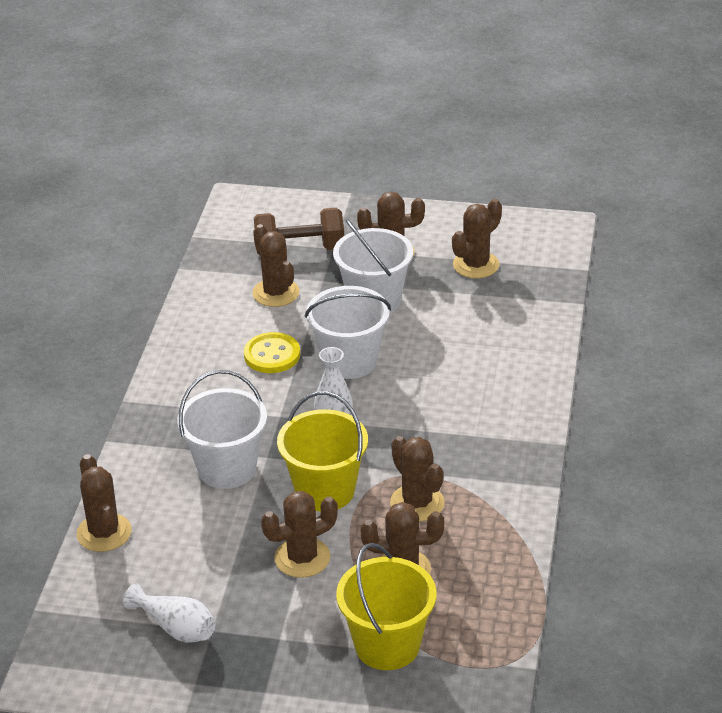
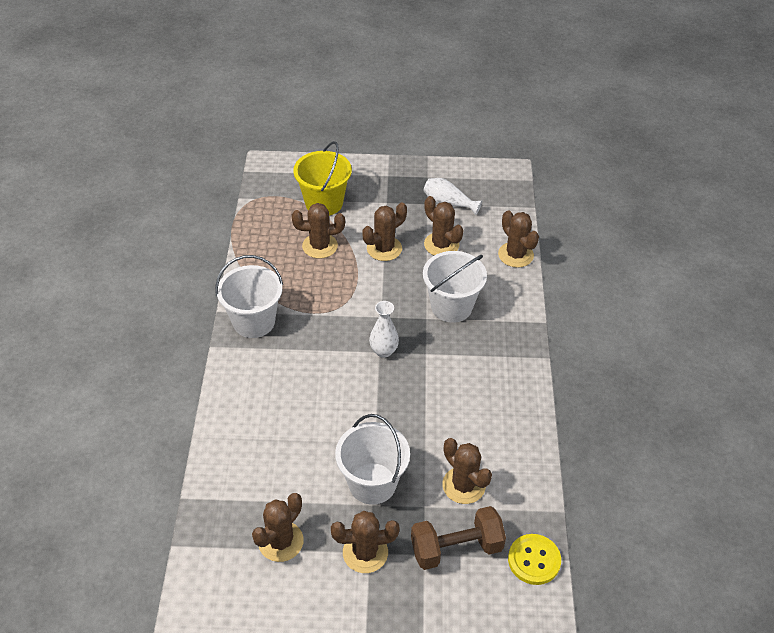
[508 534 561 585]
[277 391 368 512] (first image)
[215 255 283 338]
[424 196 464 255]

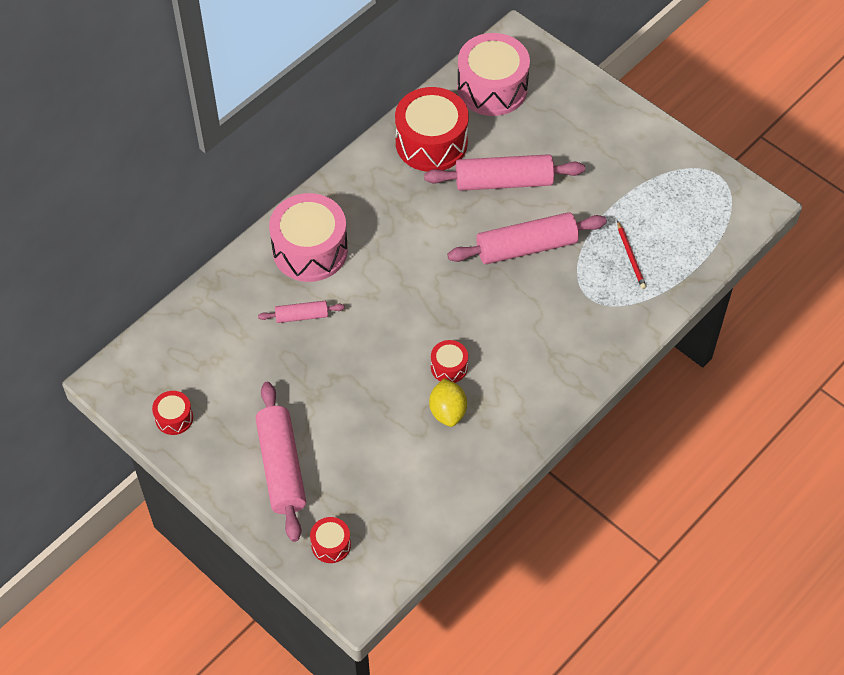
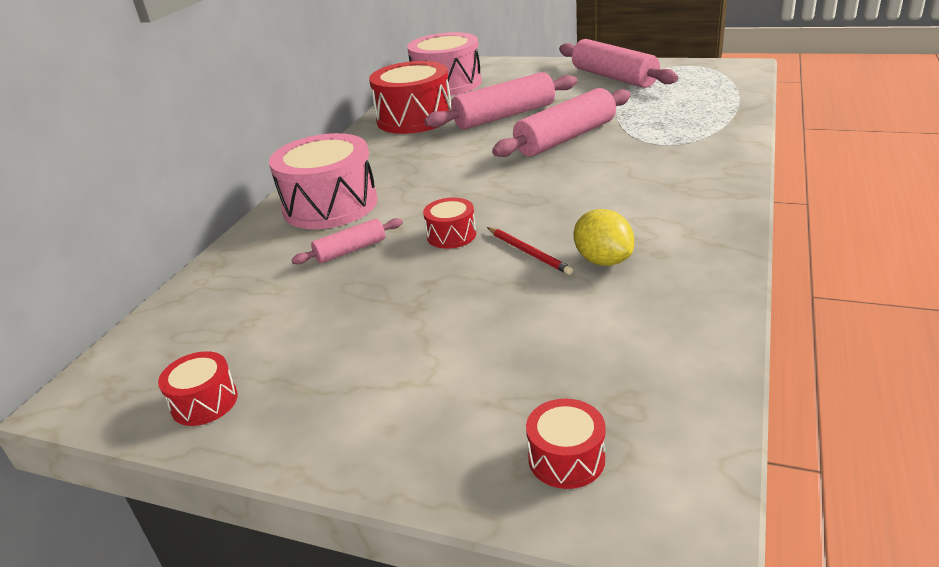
[559 39 678 88]
[423 197 476 249]
[487 227 573 275]

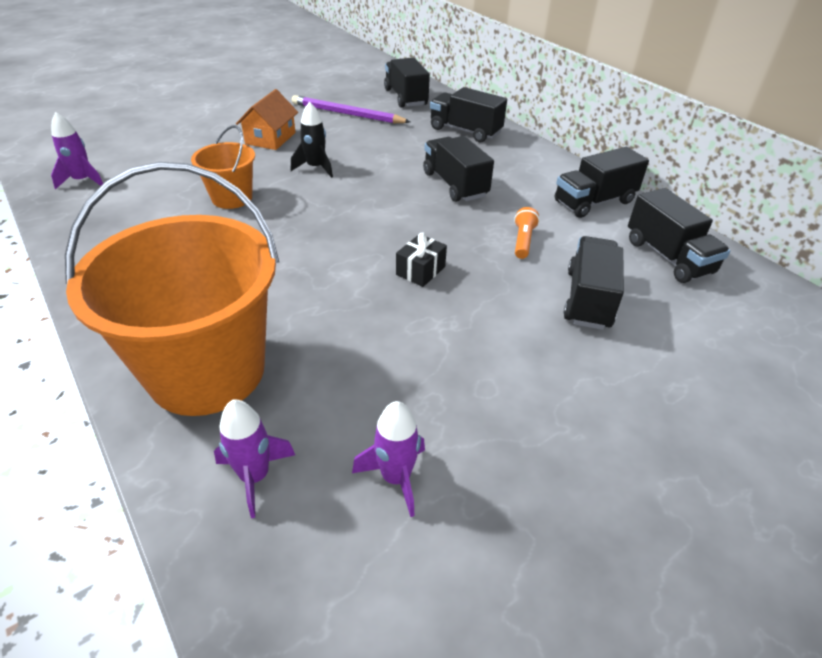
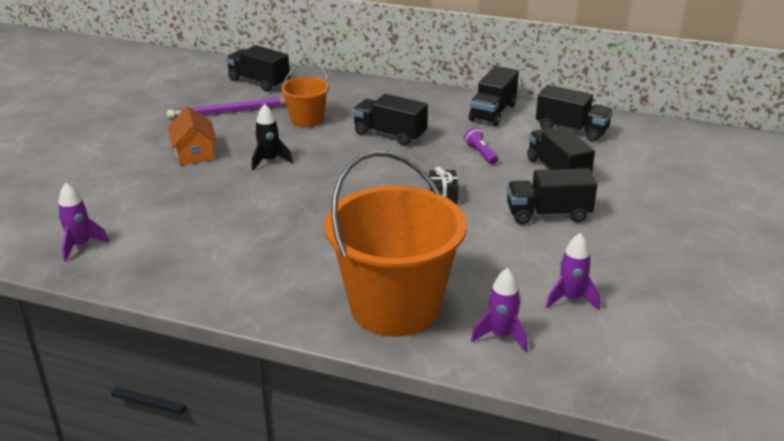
[281 62 329 127]
[507 168 598 225]
[464 128 498 165]

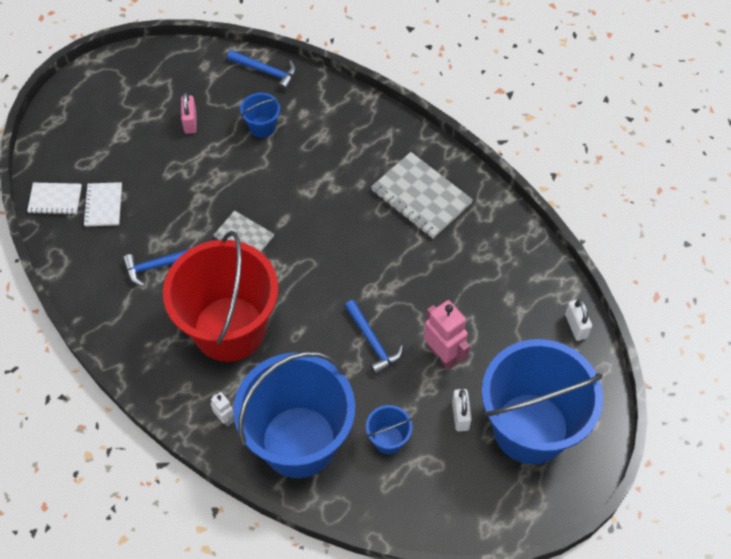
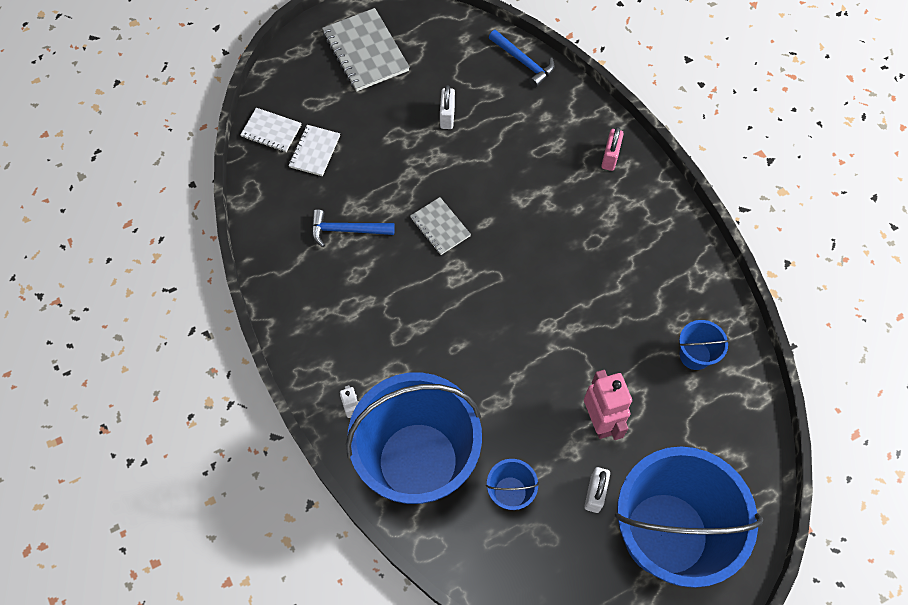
[163 231 278 362] (first image)
[601 127 624 171]
[679 320 730 370]
[344 300 403 375] (first image)
[322 8 410 91]
[440 85 455 129]

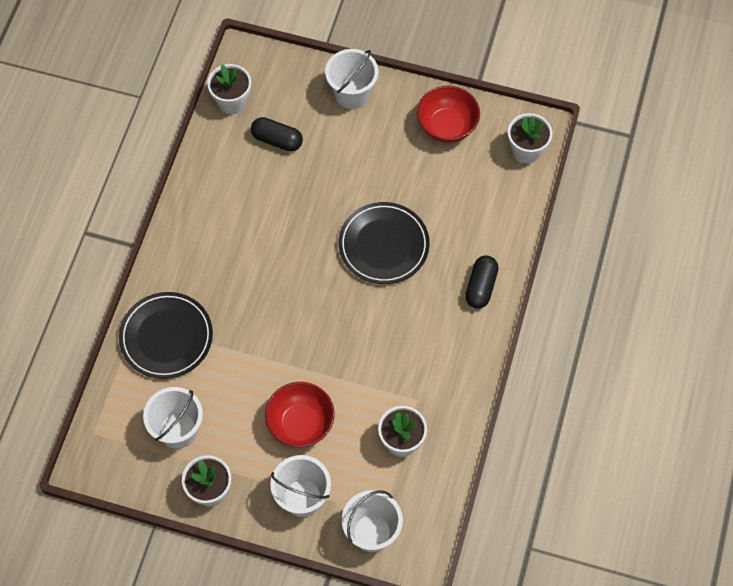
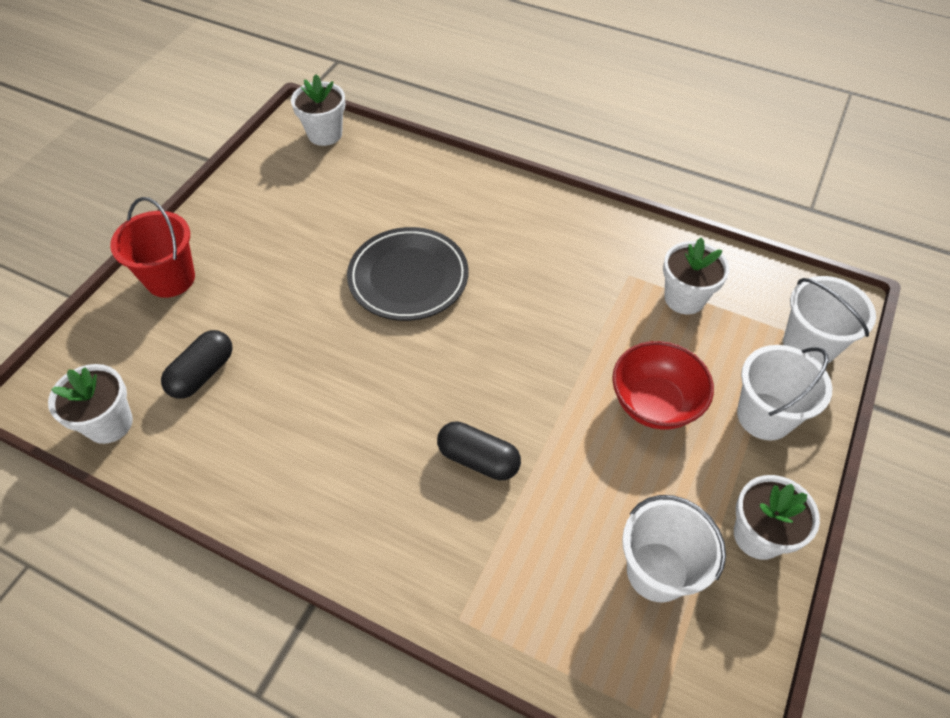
[119 292 213 379] (first image)
[110 197 195 298]
[417 86 480 143] (first image)
[437 421 521 480]

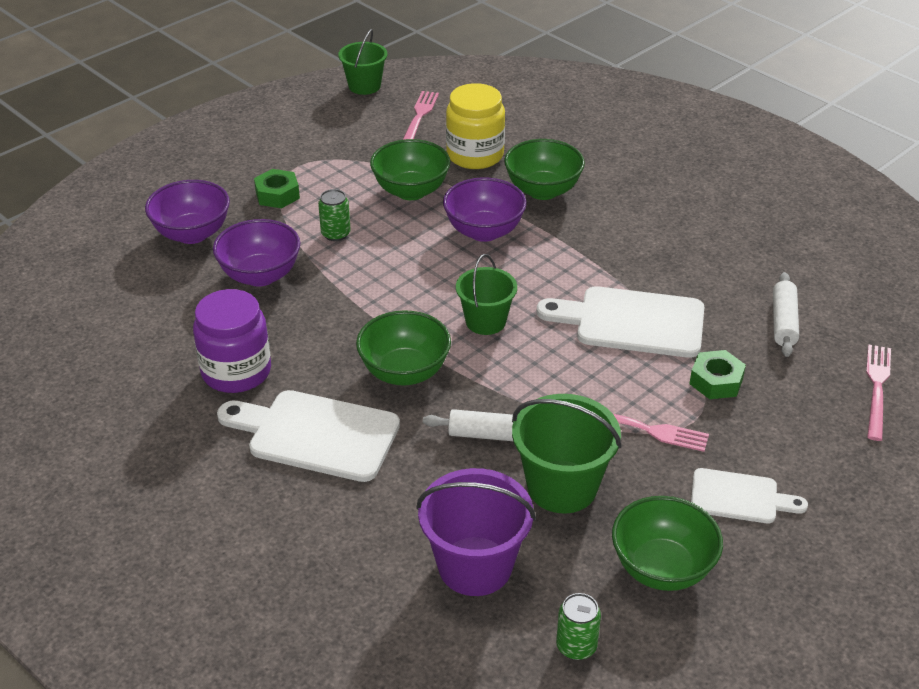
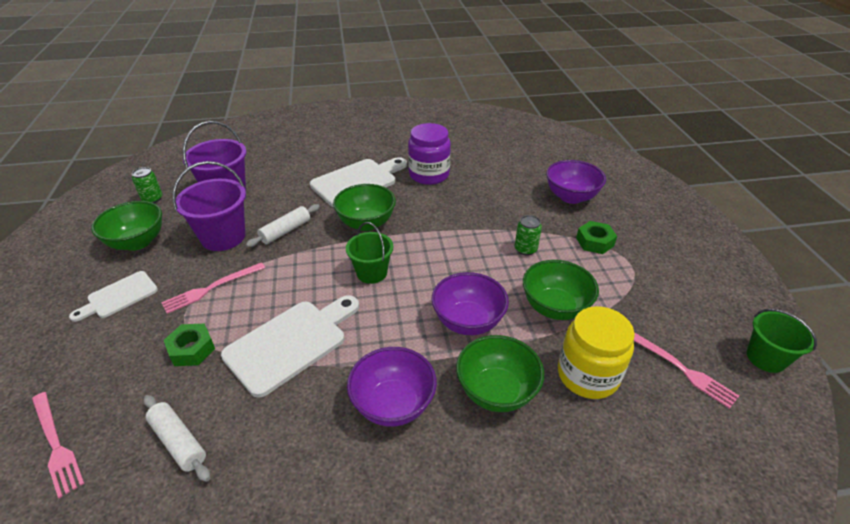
[347 347 437 427]
[172 161 246 251]

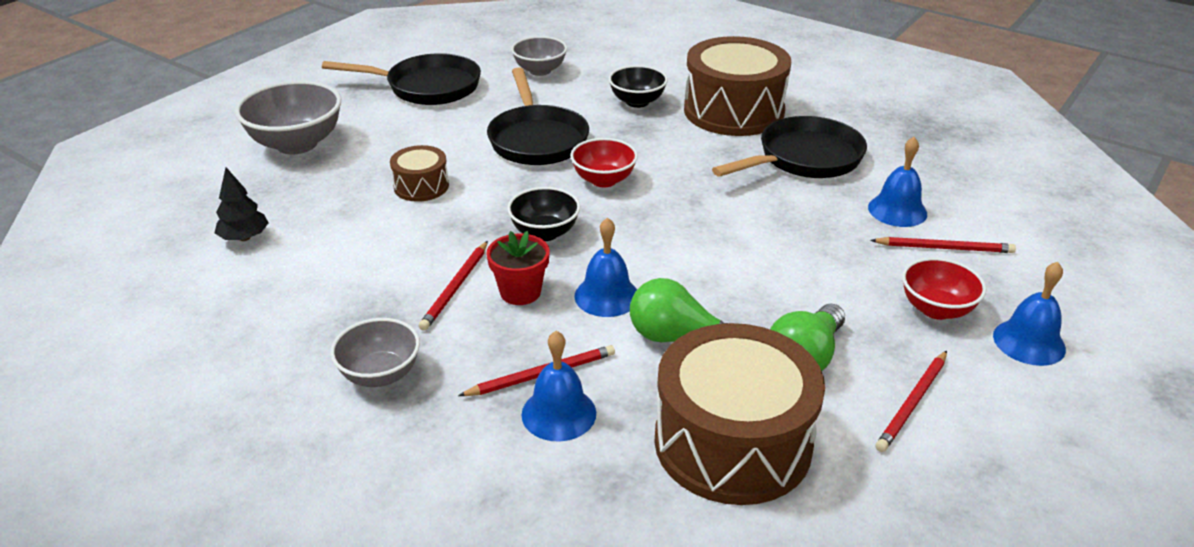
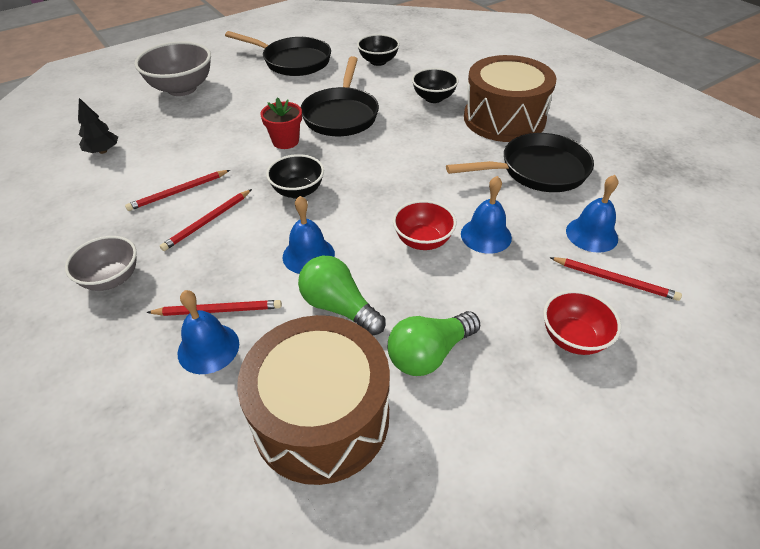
[390 145 449 202] (first image)
[260 97 302 149]
[357 34 400 66]
[393 200 456 250]
[125 170 230 211]
[461 176 512 254]

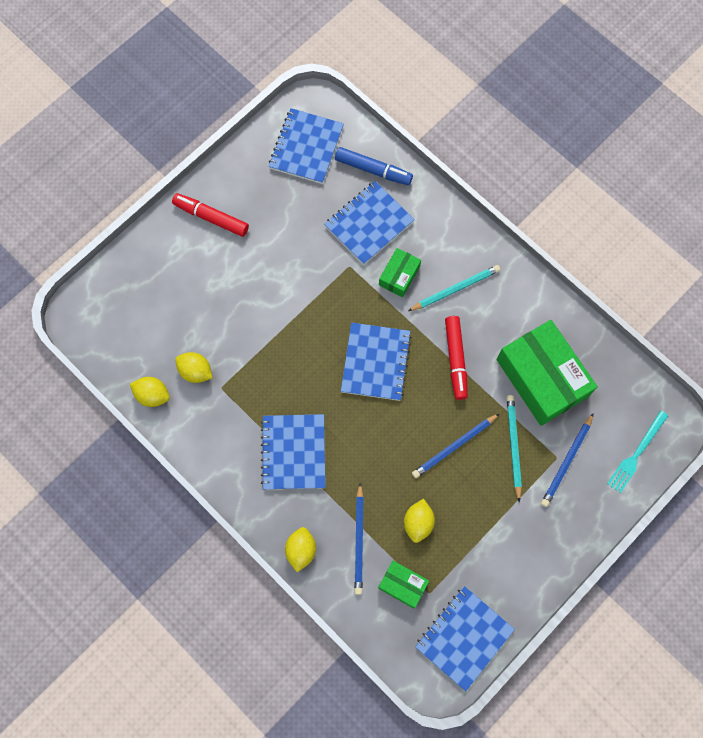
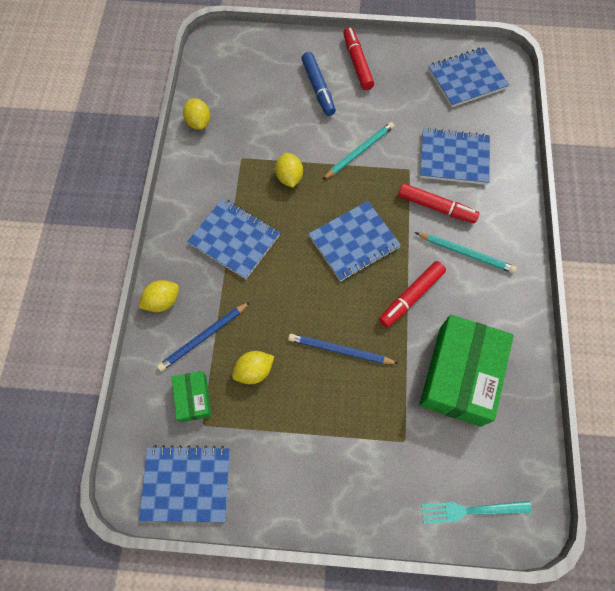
[275 153 303 188]
[187 198 280 279]
[301 52 336 116]
[398 183 480 223]
[322 122 394 180]
[541 413 594 507] (first image)

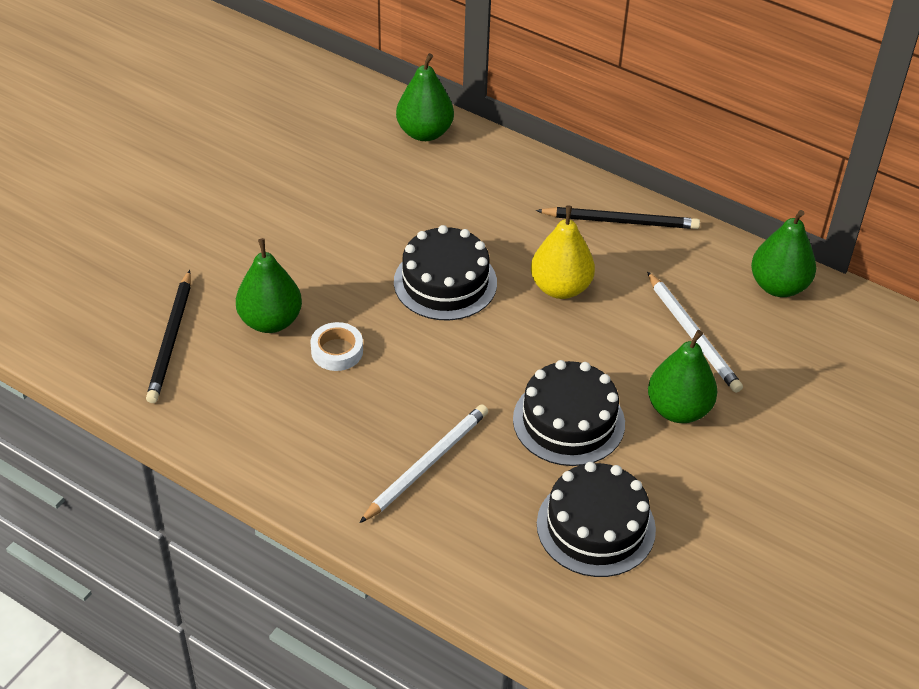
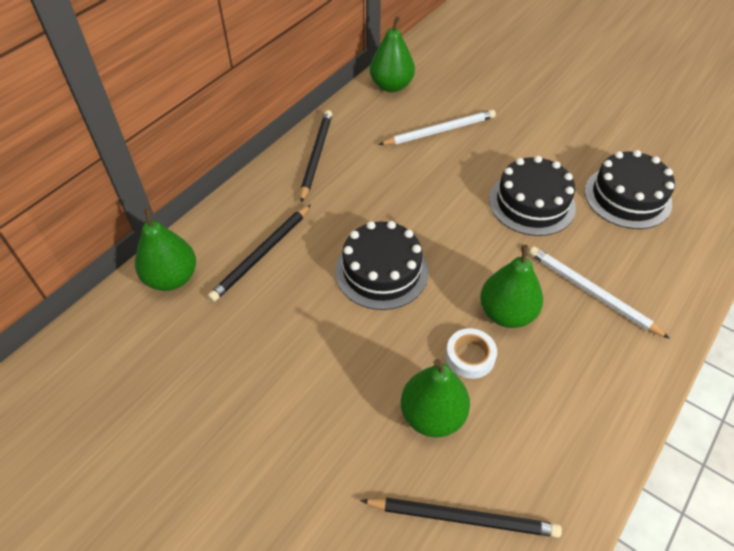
[531 205 595 299] (first image)
[480 245 543 328]
[208 204 311 302]

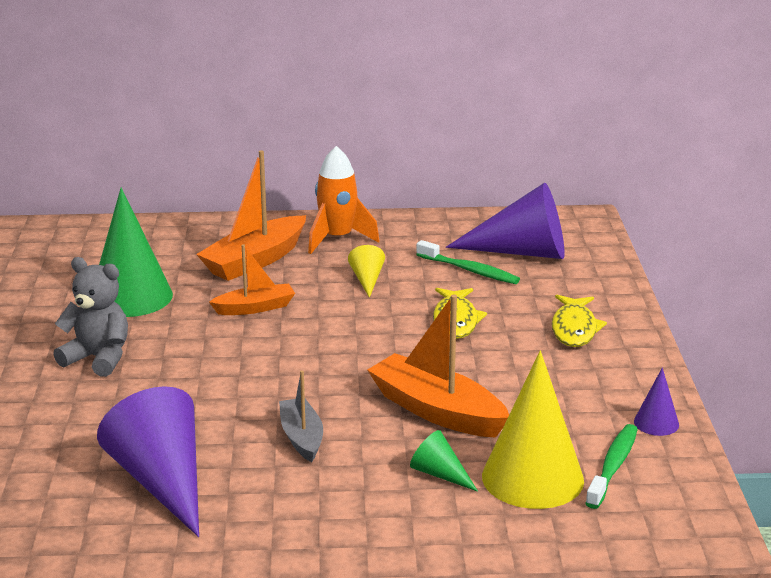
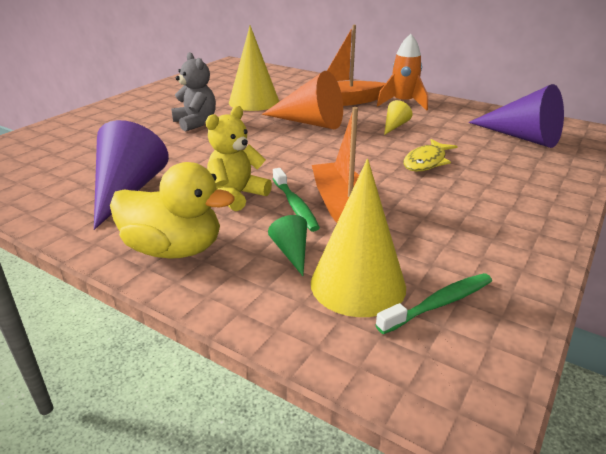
[229 26 279 111]
[262 71 343 129]
[206 106 272 211]
[273 168 320 232]
[552 295 607 347] (first image)
[634 368 679 436] (first image)
[110 162 235 259]

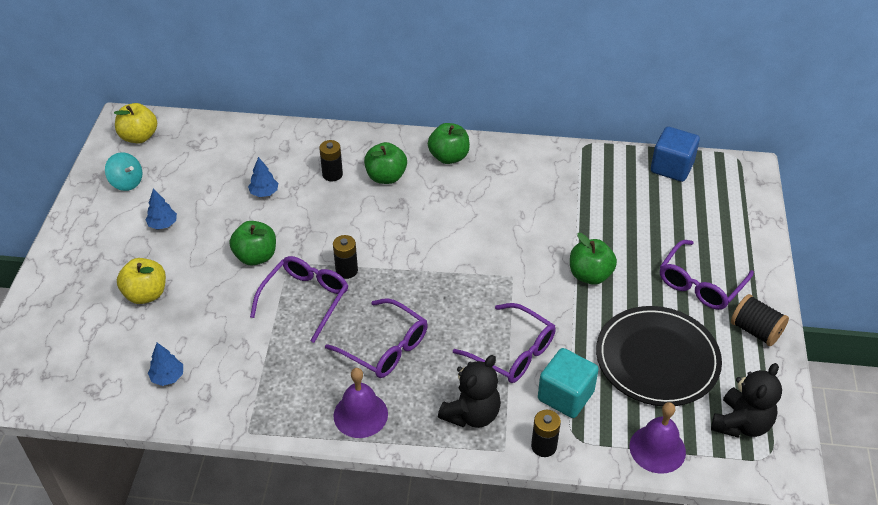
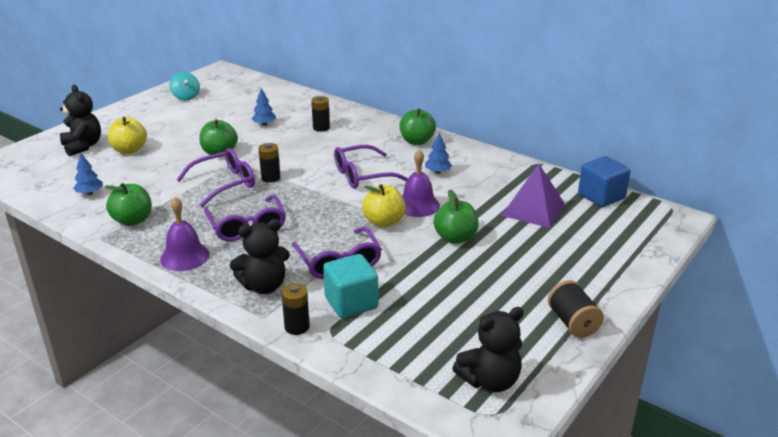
[362 184 406 228]
[425 132 452 174]
[104 183 152 226]
[596 306 722 406] (first image)
[402 149 440 217]
[334 145 408 189]
[59 85 101 156]
[501 163 565 228]

